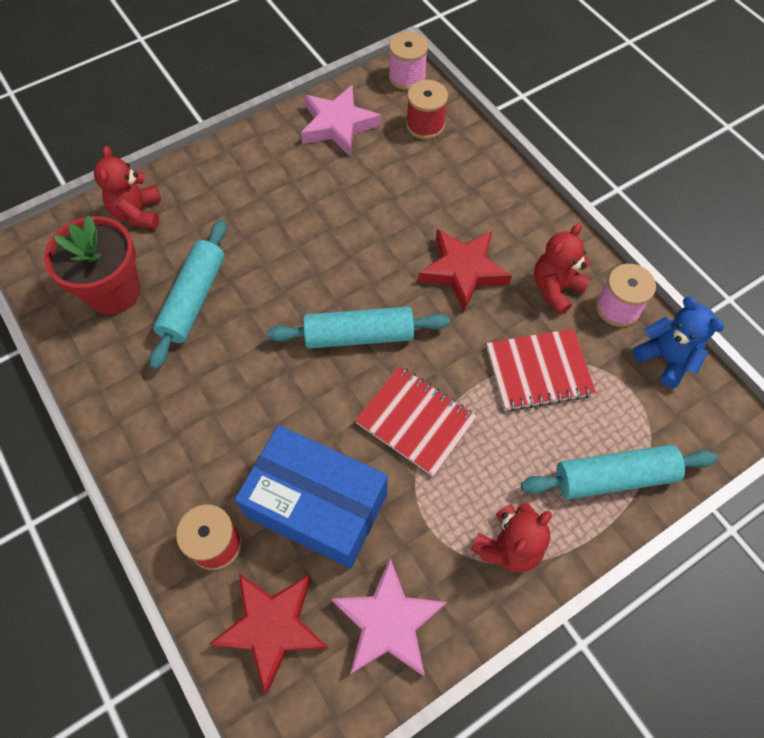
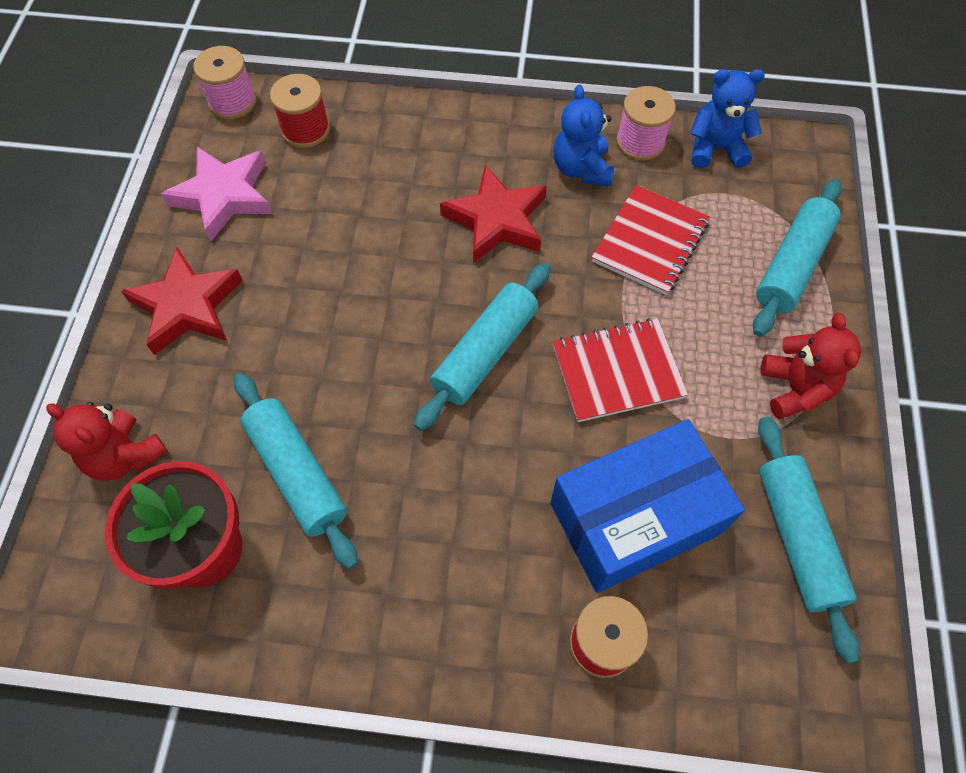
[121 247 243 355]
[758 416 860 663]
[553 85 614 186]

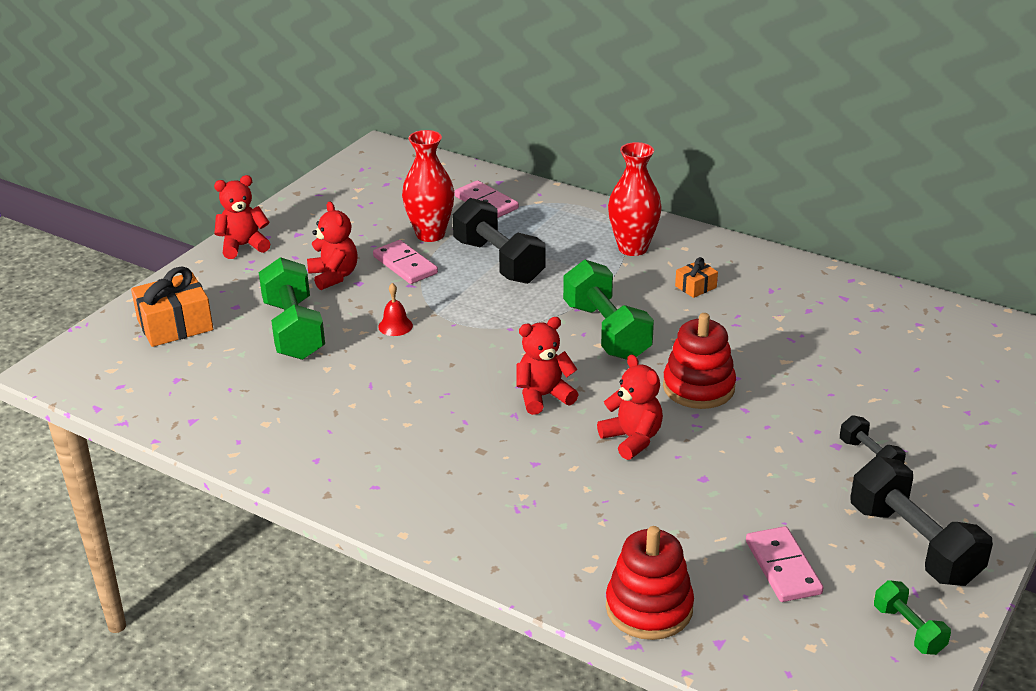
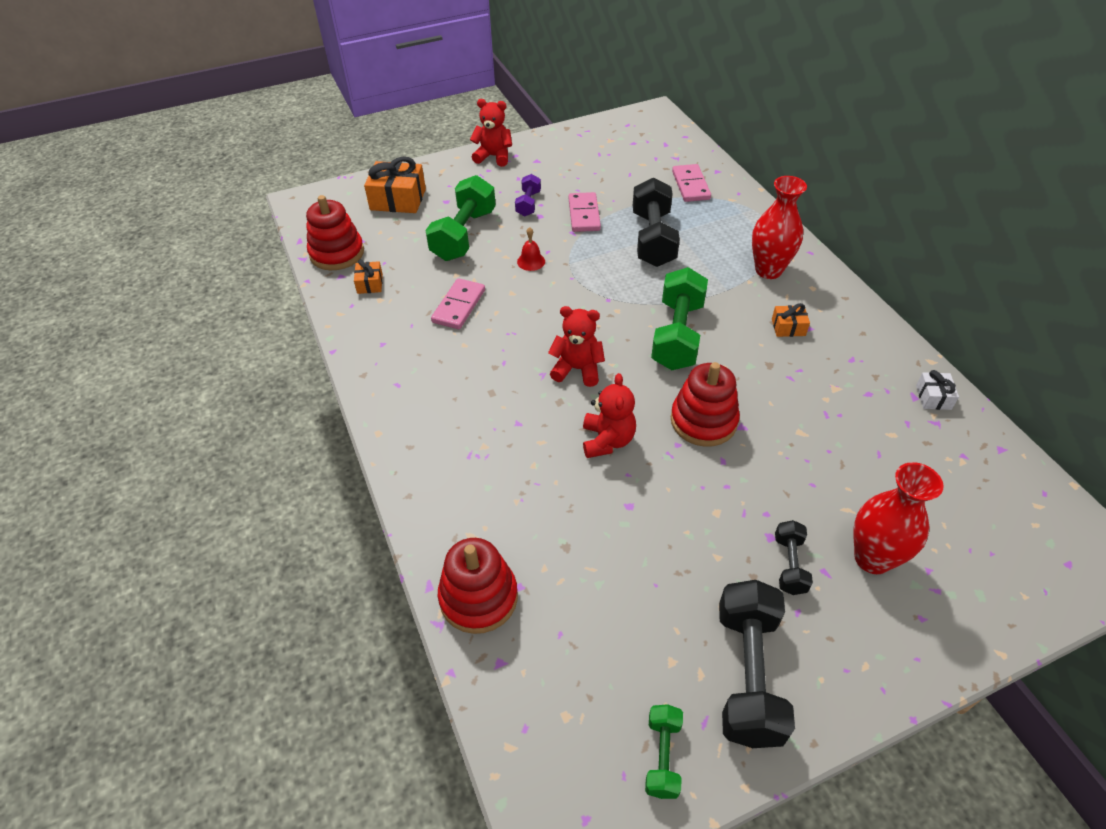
[515 174 541 216]
[853 462 944 574]
[431 278 485 329]
[306 195 364 270]
[354 259 383 294]
[916 370 959 410]

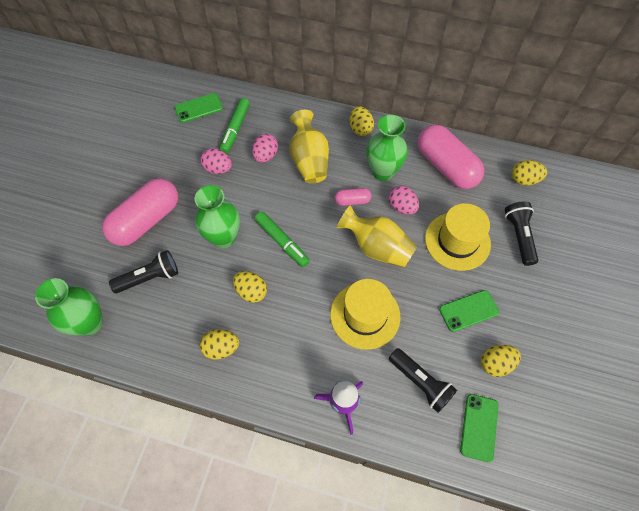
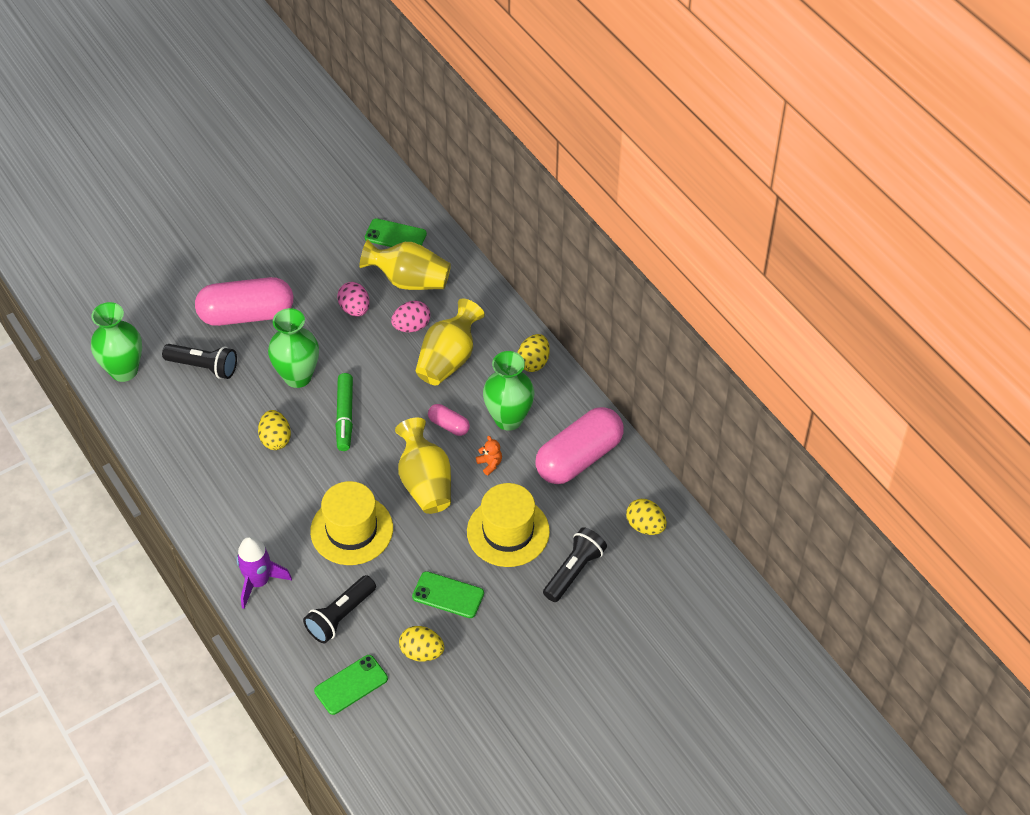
[199 329 239 360] (first image)
[360 239 451 290]
[476 436 502 475]
[303 575 376 643]
[535 407 624 484]

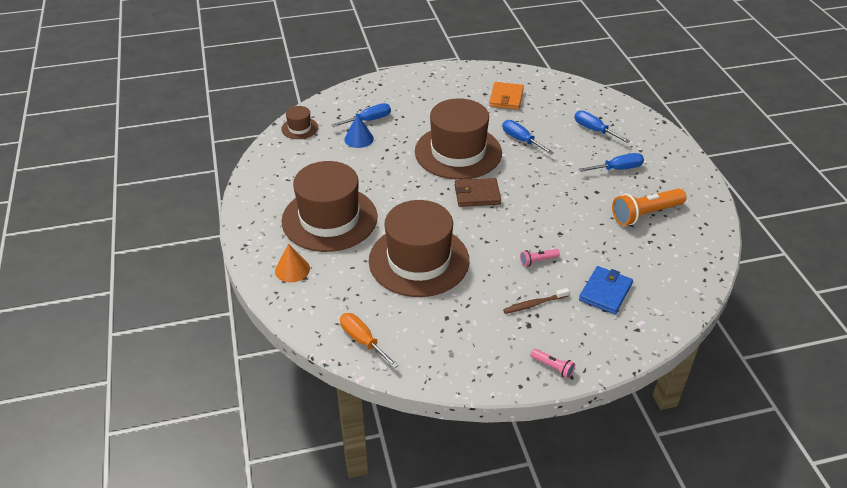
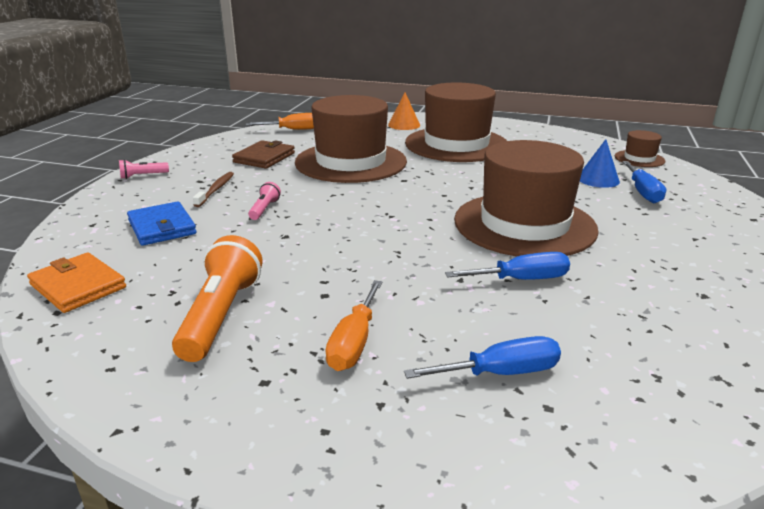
[232 140 295 169]
[27 253 126 313]
[325 280 383 371]

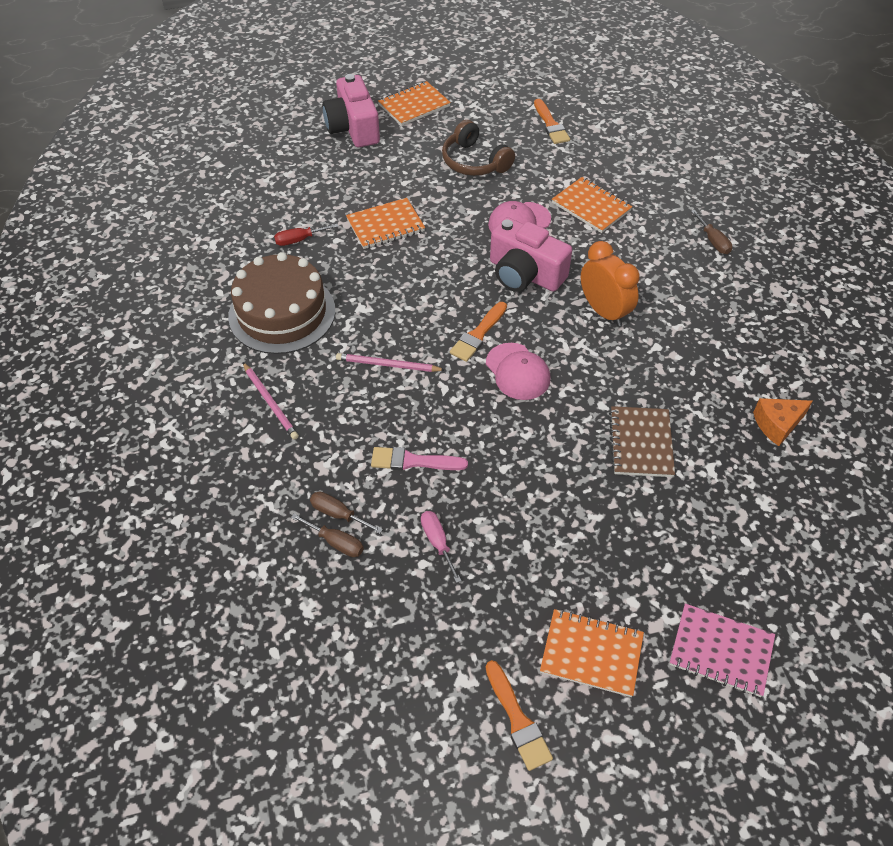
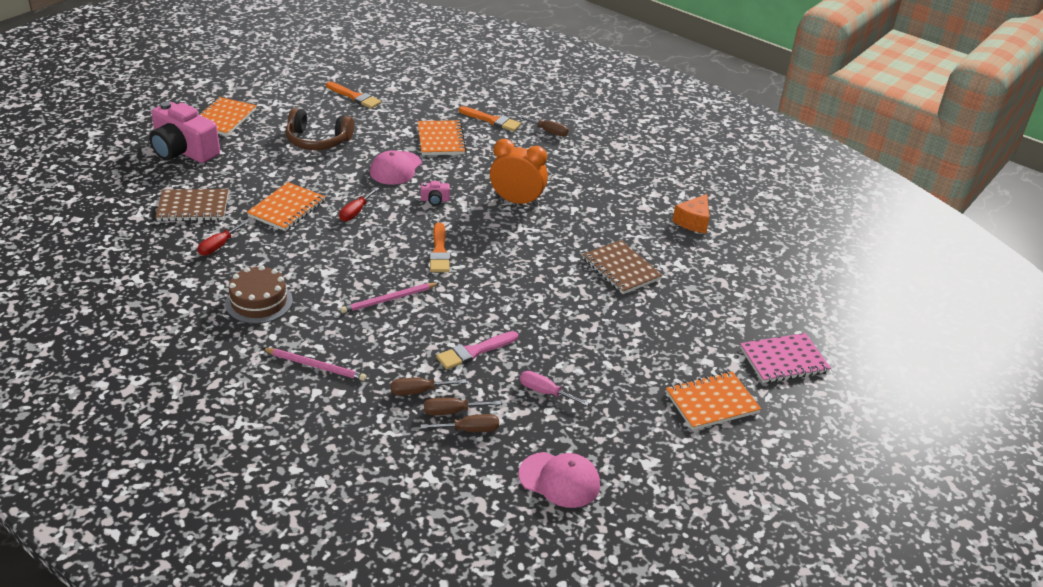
[225 265 293 324]
[459 106 521 132]
[519 452 600 508]
[421 181 450 205]
[418 120 466 155]
[156 189 228 221]
[339 187 379 221]
[391 378 467 396]

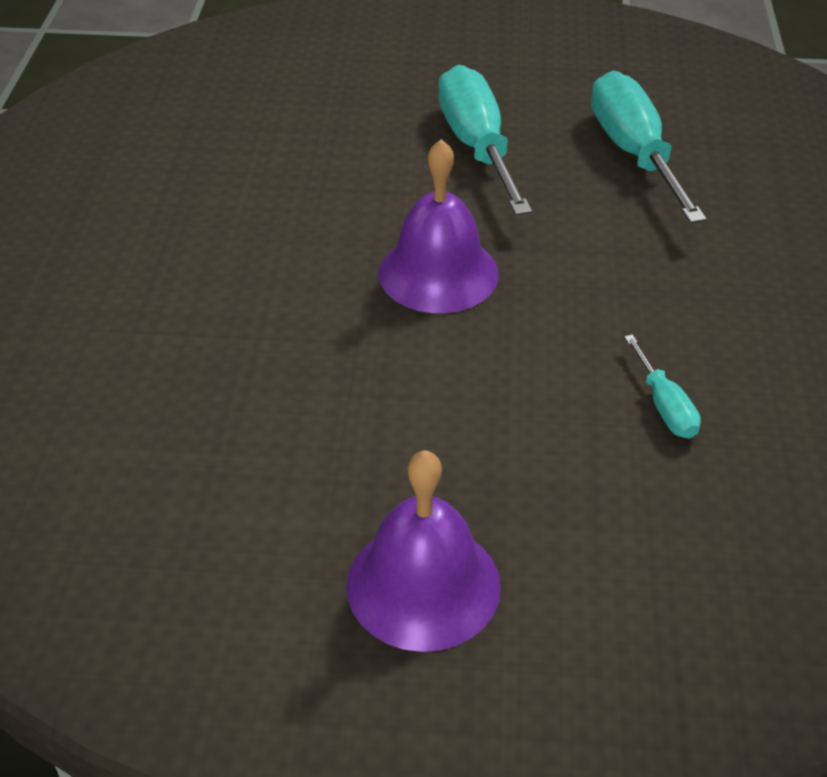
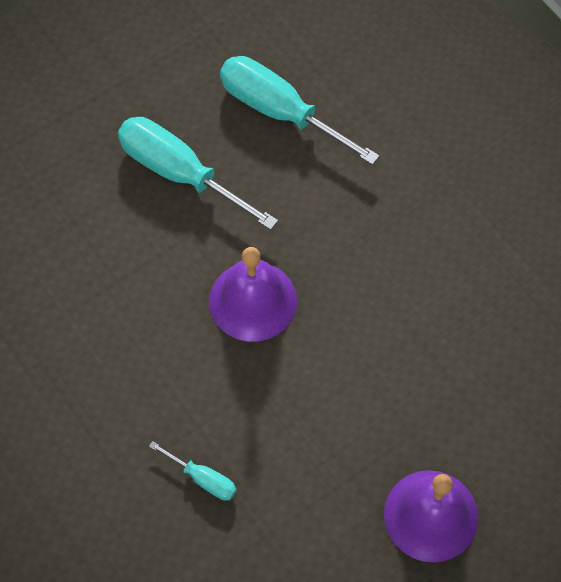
[149 441 237 501]

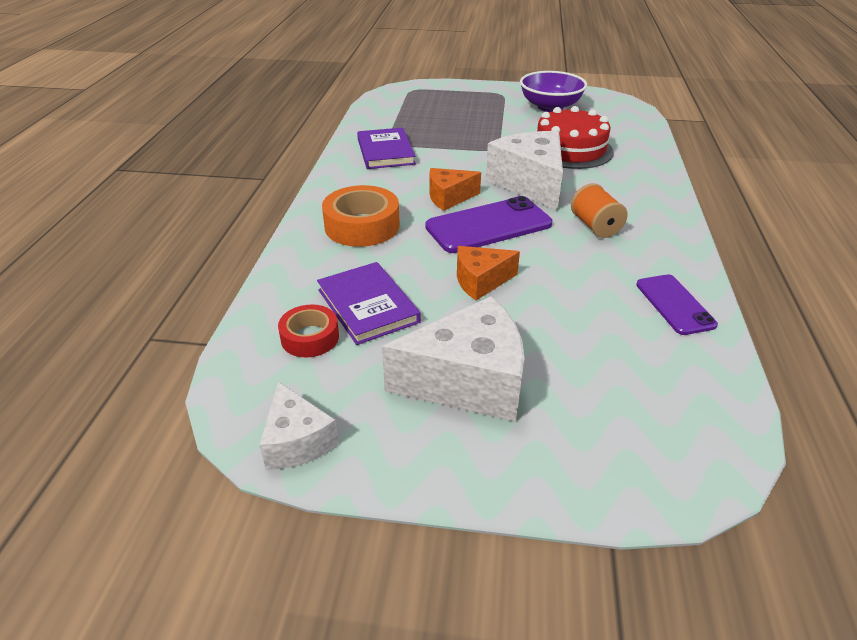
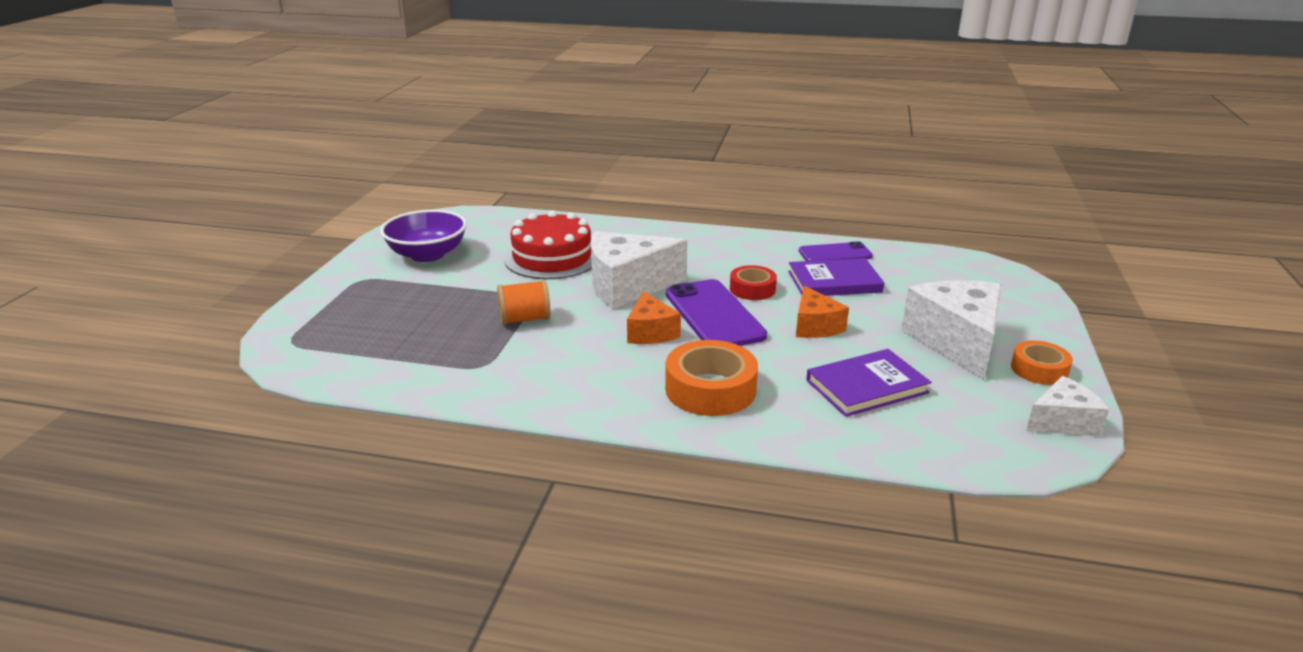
[730 265 777 300]
[788 258 884 296]
[497 280 551 325]
[1011 340 1073 385]

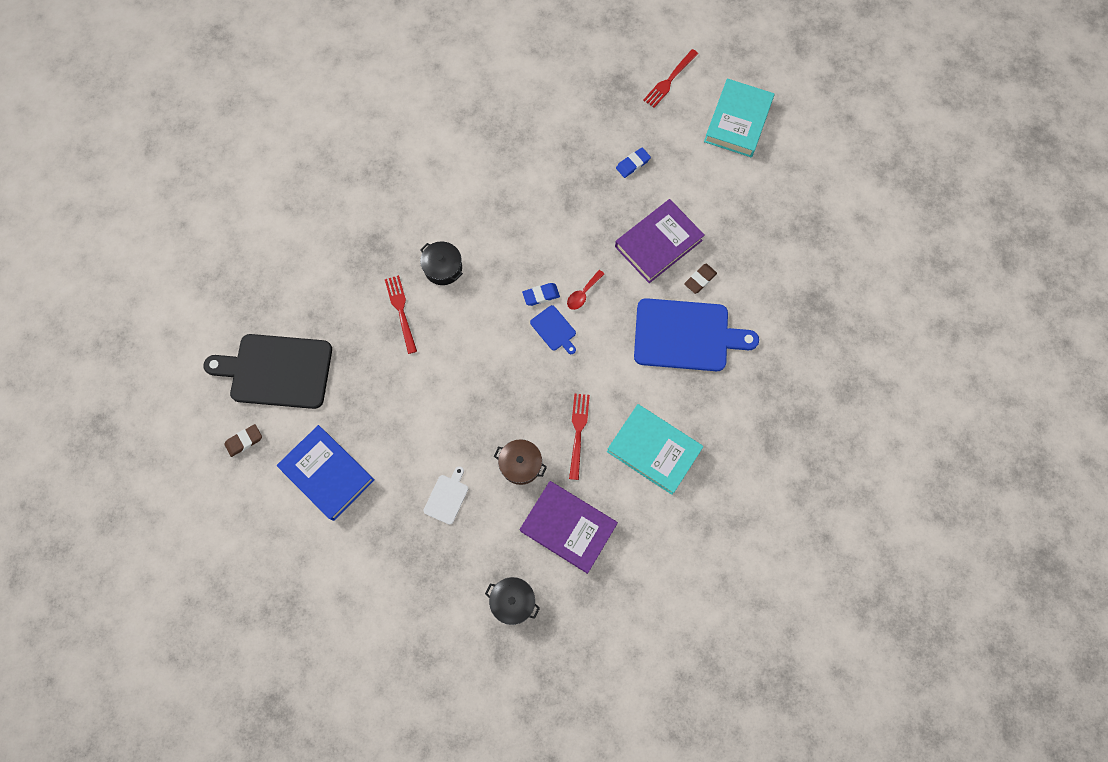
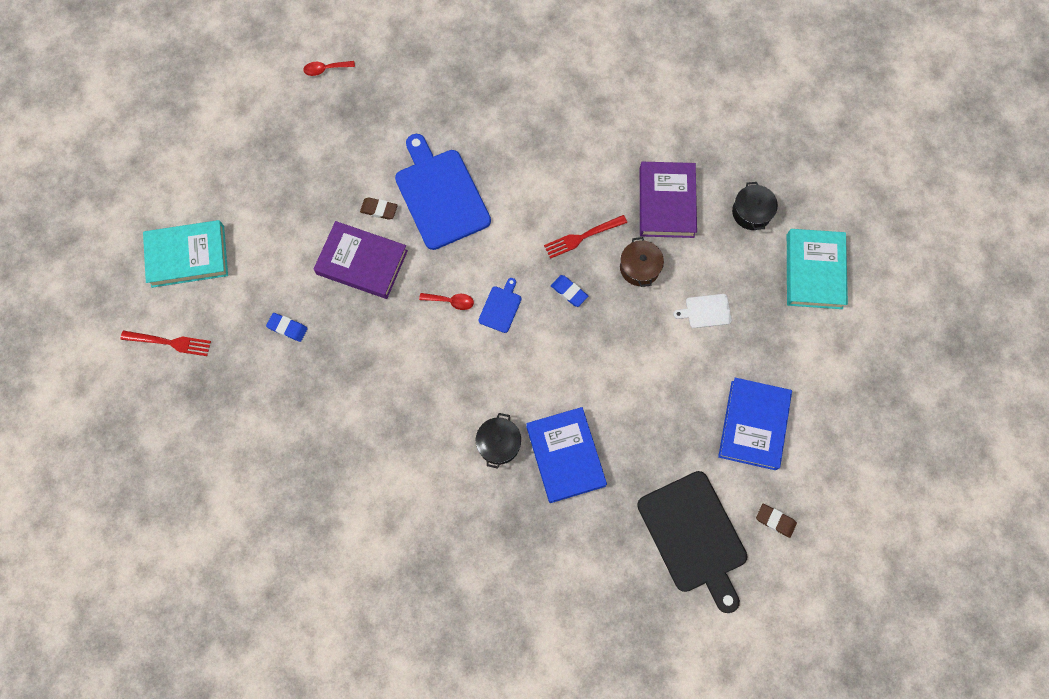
[526 407 607 503]
[551 275 588 307]
[787 229 848 309]
[303 61 355 76]

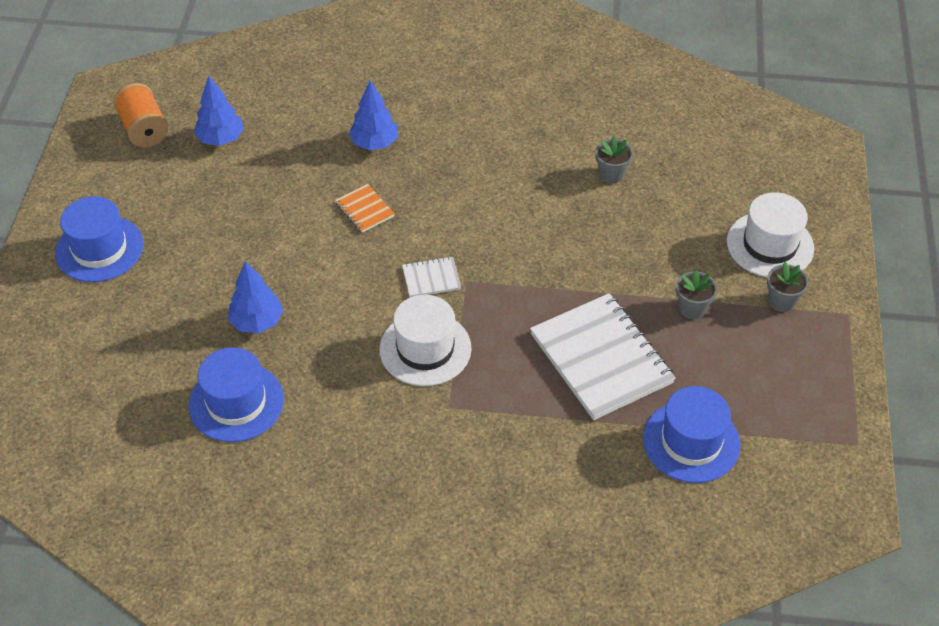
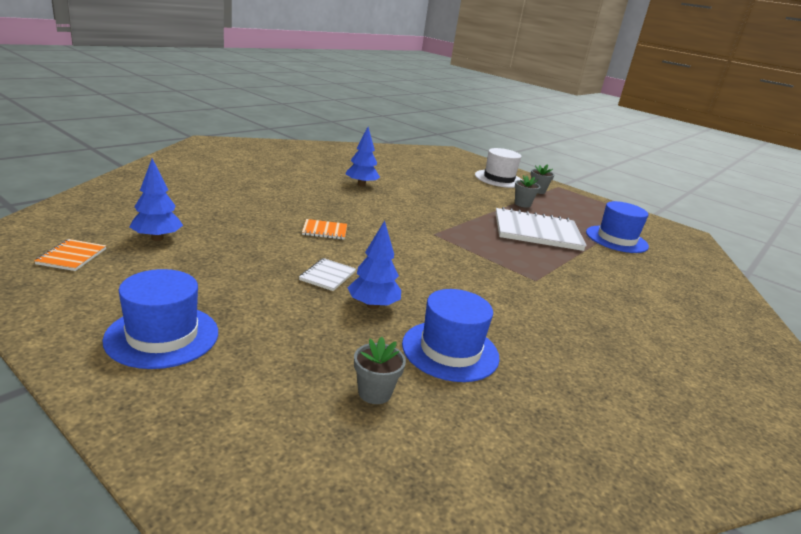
[34 239 106 271]
[346 127 380 187]
[379 295 471 386] (first image)
[299 258 356 291]
[354 337 406 404]

